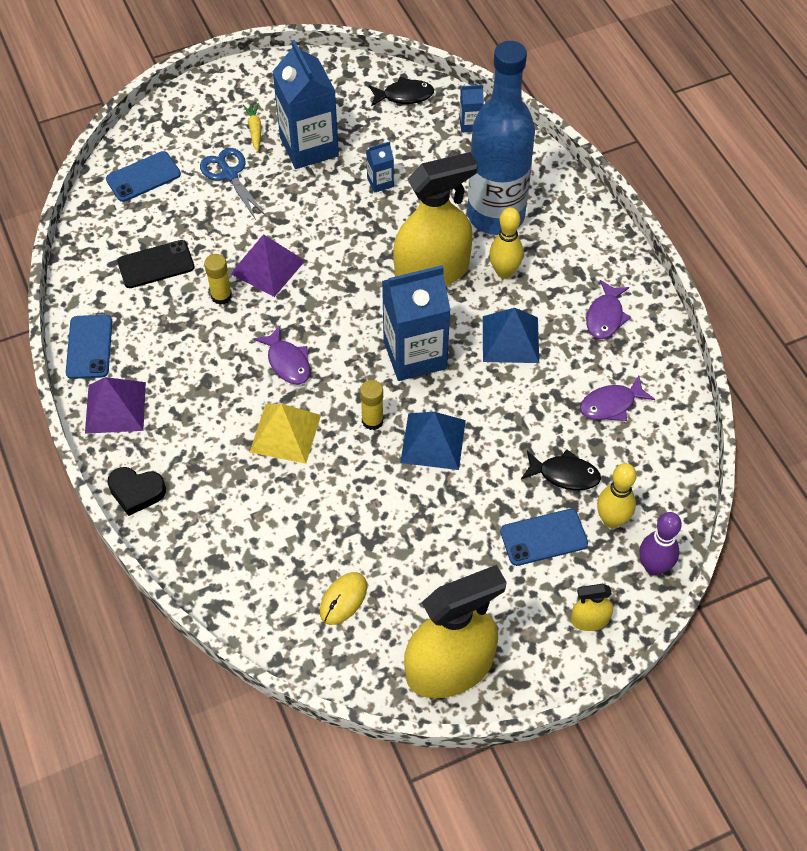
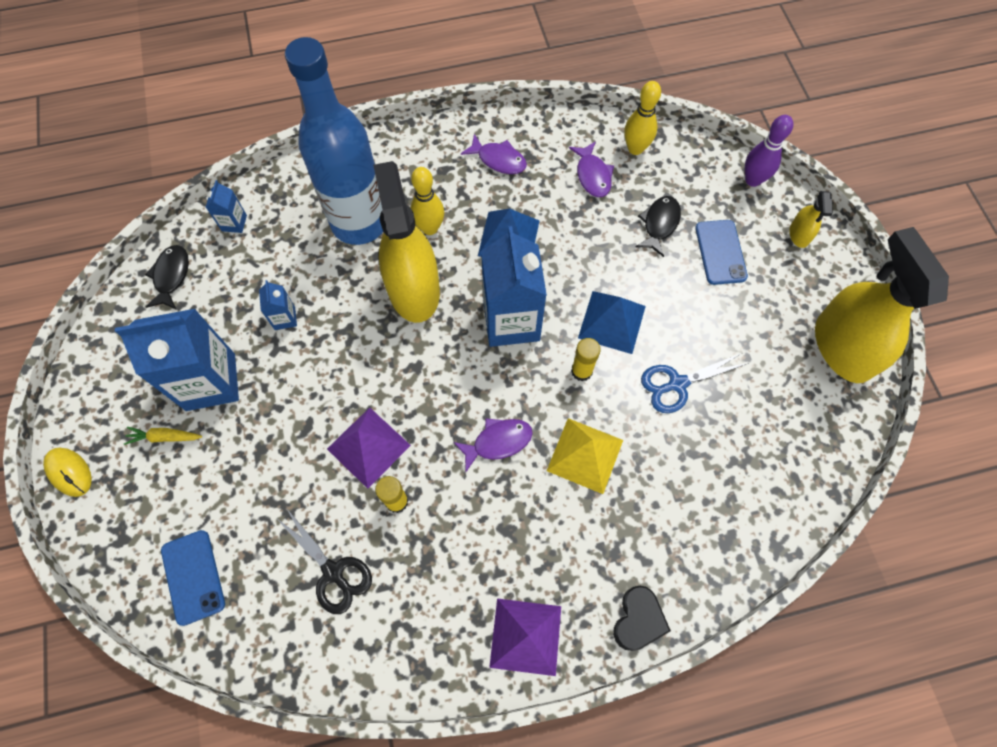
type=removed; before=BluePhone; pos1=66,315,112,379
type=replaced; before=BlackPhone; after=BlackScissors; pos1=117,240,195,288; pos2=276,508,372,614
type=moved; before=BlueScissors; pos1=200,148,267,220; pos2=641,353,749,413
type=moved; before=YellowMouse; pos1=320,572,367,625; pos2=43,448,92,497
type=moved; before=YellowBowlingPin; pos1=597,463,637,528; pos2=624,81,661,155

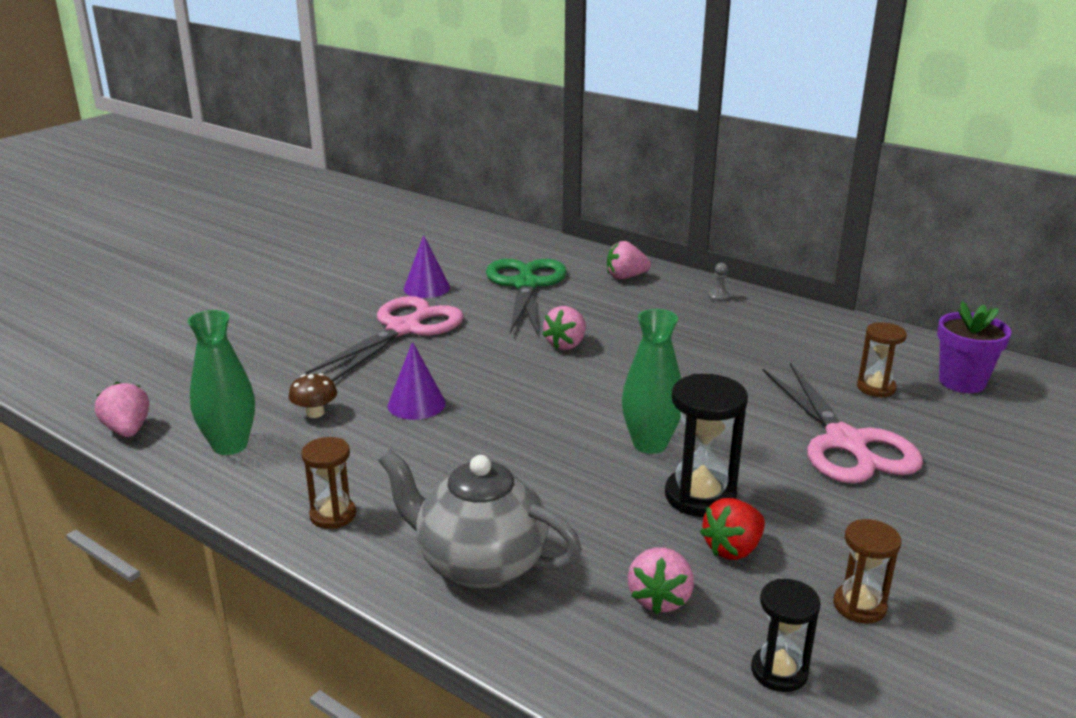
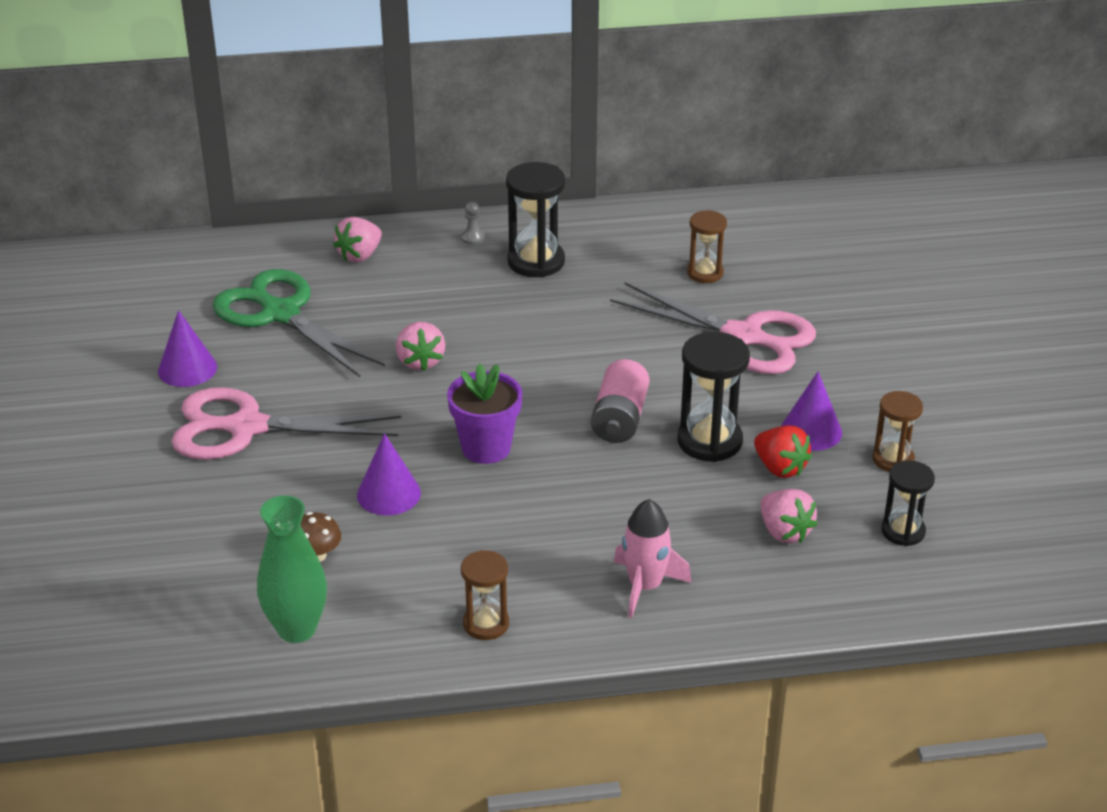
type=removed; before=PinkStrawberry; pos1=95,382,149,437
type=turned; before=PinkScissors; pos1=305,296,464,382; pos2=171,387,401,460; turn=-75
type=replaced; before=GreyTeapot; after=PinkRocket; pos1=378,450,582,589; pos2=614,499,692,618
type=replaced; before=GreenVase; after=PinkBattery; pos1=622,309,681,454; pos2=591,359,650,443
type=turned; before=RedStrawberry; pos1=700,498,765,560; pos2=754,426,812,478; turn=-45
type=moved; before=PurpleFlowerPot; pos1=937,301,1011,393; pos2=447,364,522,464
type=added; after=BlackHourglass; pos2=506,162,565,278
type=added; after=PurpleCone; pos2=781,372,842,451

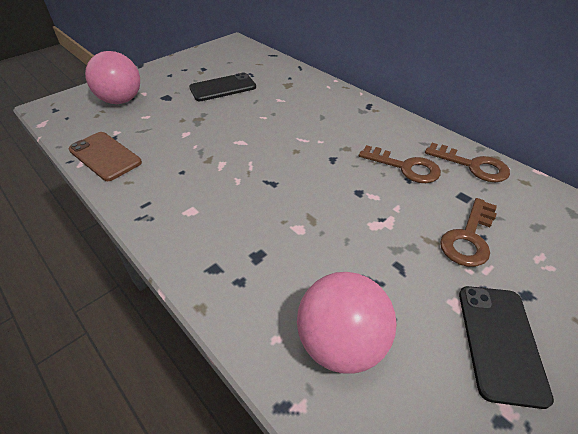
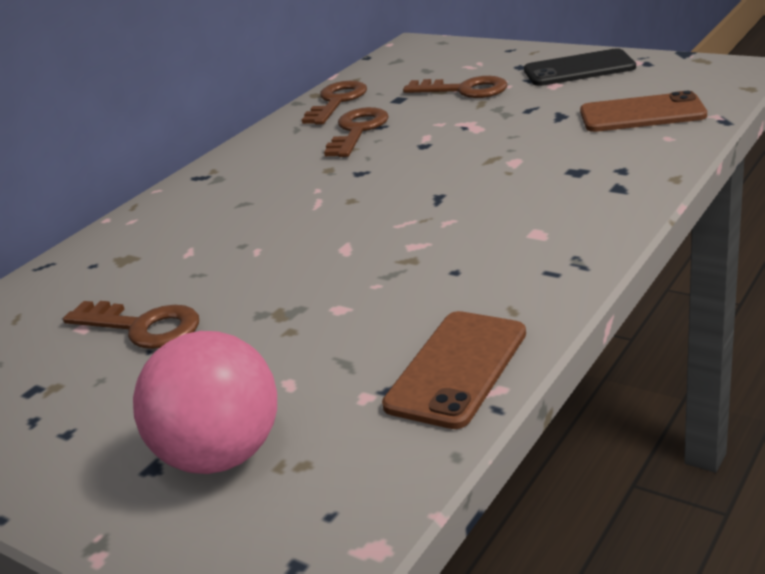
type=replaced; before=BlackPhone; after=BrownKey; pos1=189,72,256,101; pos2=63,301,199,349
type=replaced; before=PinkBall; after=BrownPhone; pos1=297,272,397,374; pos2=580,91,707,132

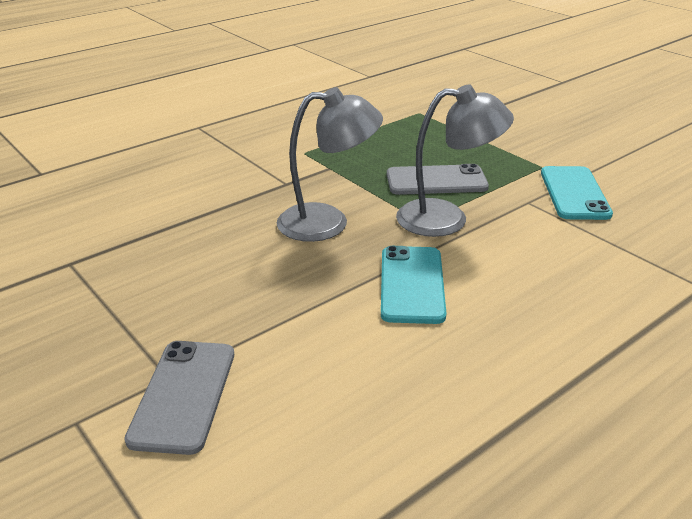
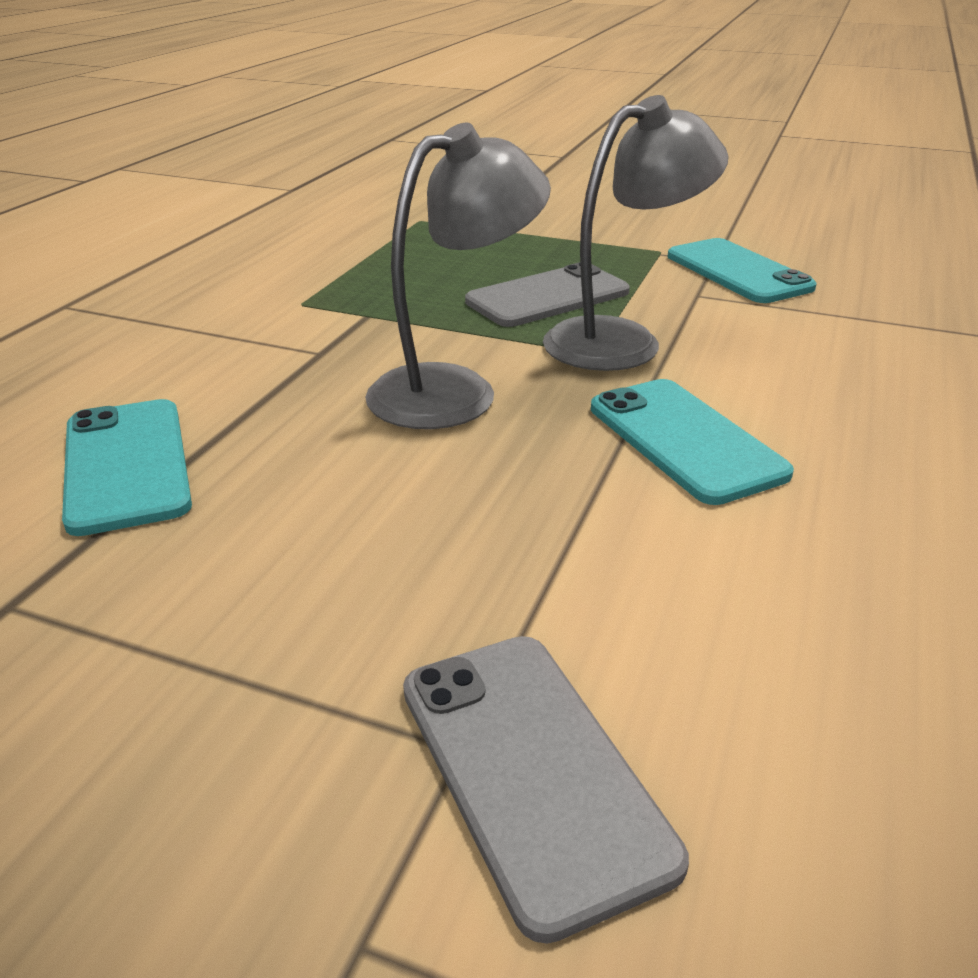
type=added; after=TurquoisePhone; pos2=62,399,192,536

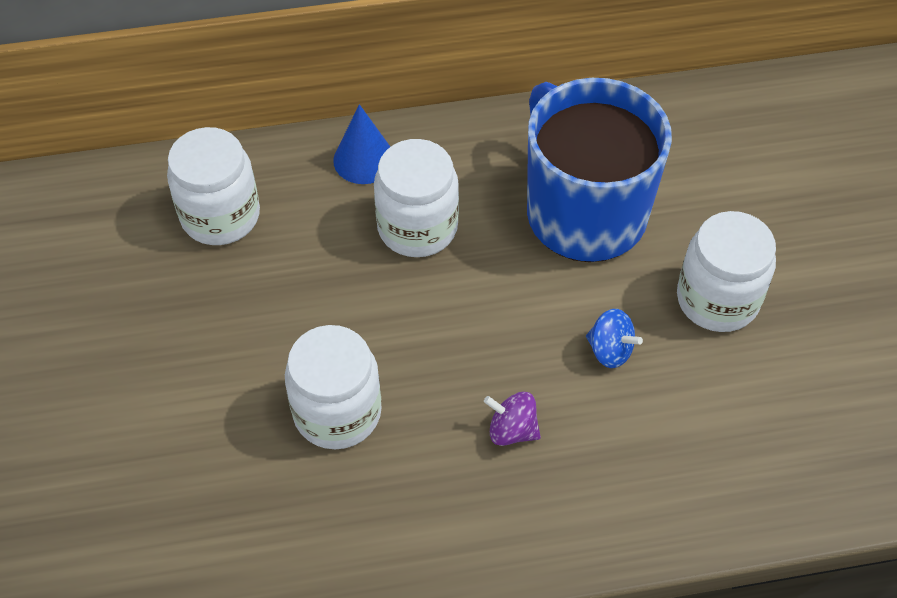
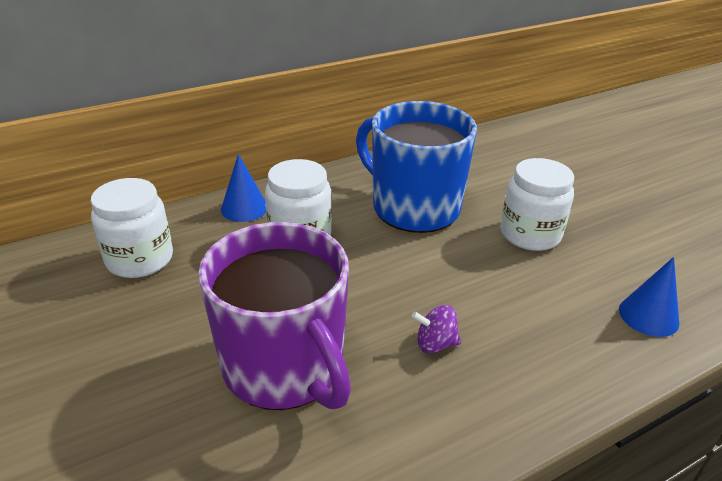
type=replaced; before=WhiteJar; after=PurpleMug; pos1=285,325,382,449; pos2=198,222,351,410
type=removed; before=BlueSpinningTop; pos1=586,309,643,368
type=added; after=BlueCone; pos2=619,257,679,337

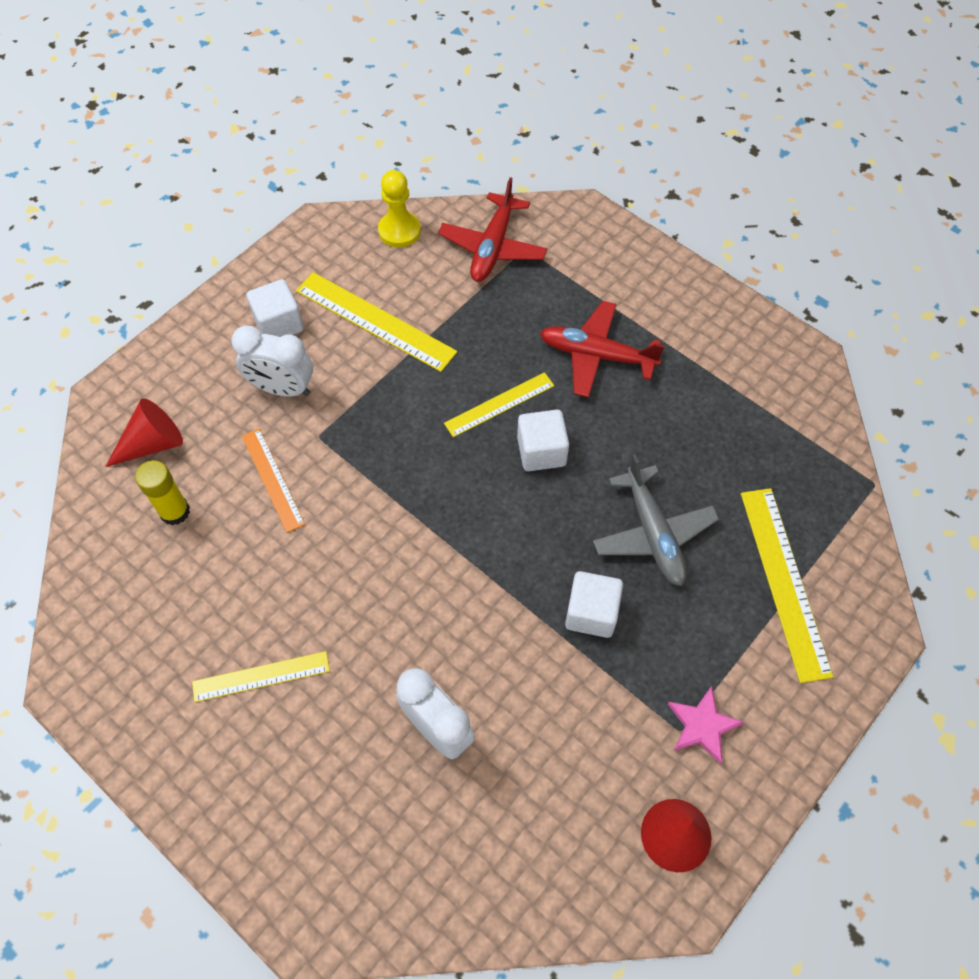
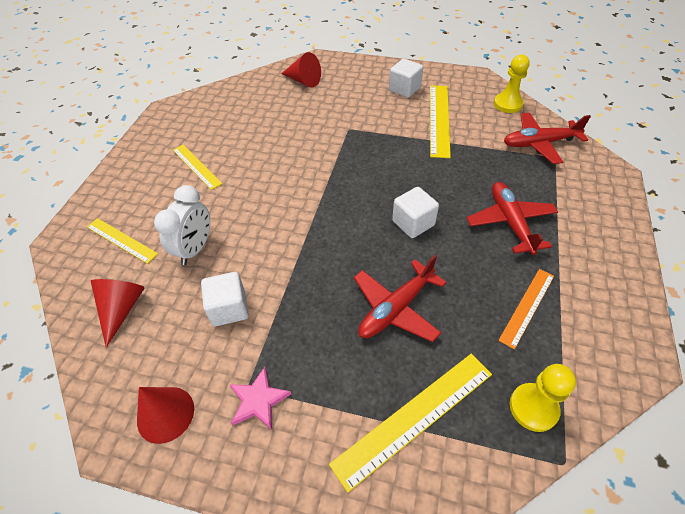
type=removed; before=YellowGlueStick; pos1=135,460,190,526
type=removed; before=WhiteClock; pos1=231,326,313,397
type=moved; before=OrangeRuler; pos1=242,428,305,533; pos2=498,269,554,349
type=moved; before=YellowRuler; pos1=444,372,554,437; pos2=87,218,158,264
type=moved; before=WhiteCube; pos1=565,571,623,638; pos2=201,272,249,326
type=recoloured; before=GreyPlane; after=RedPlane; pos1=593,454,719,586; pos2=354,255,447,342
type=added; after=RedCone; pos2=91,279,145,348
type=added; after=YellowPawn; pos2=510,364,576,432

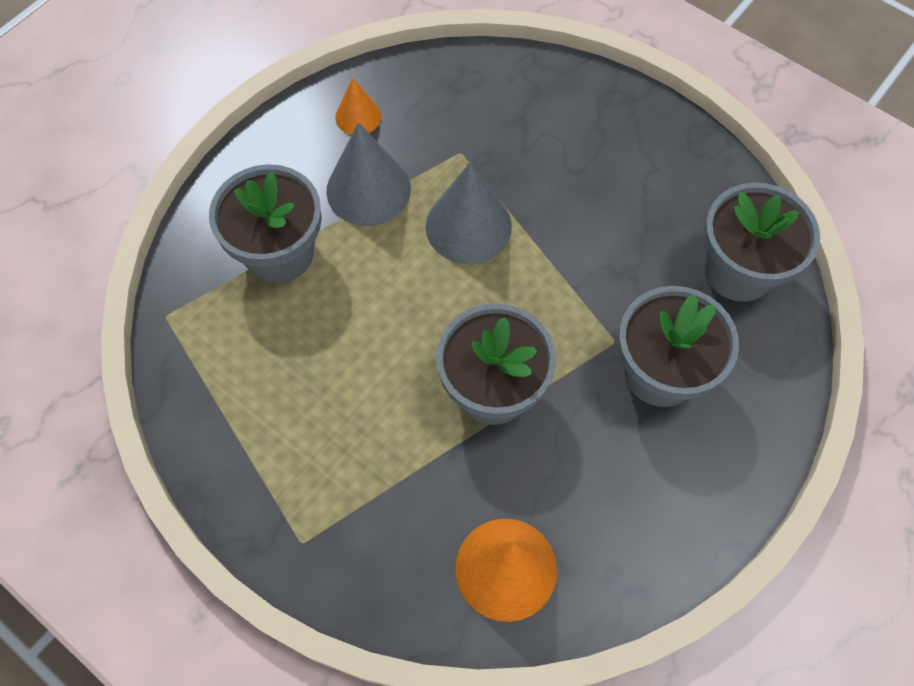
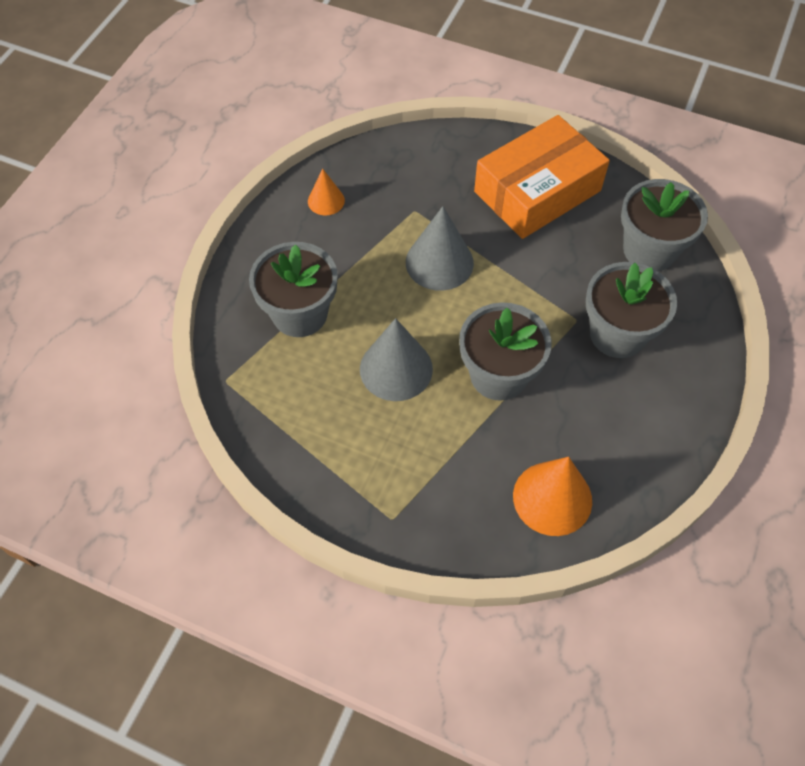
type=moved; before=GreyCone; pos1=326,123,411,226; pos2=360,318,433,401
type=added; after=OrangeBox; pos2=474,115,610,239

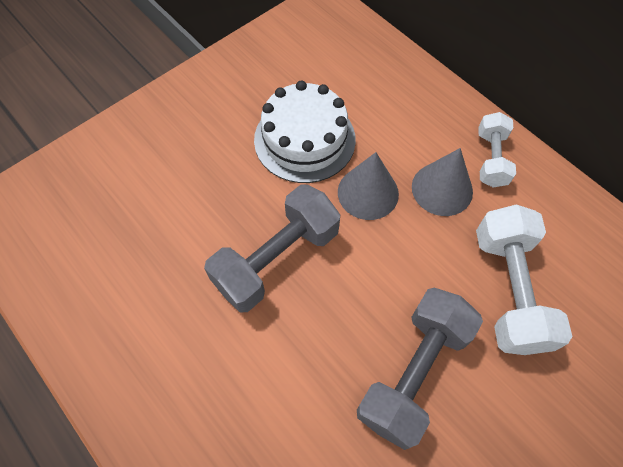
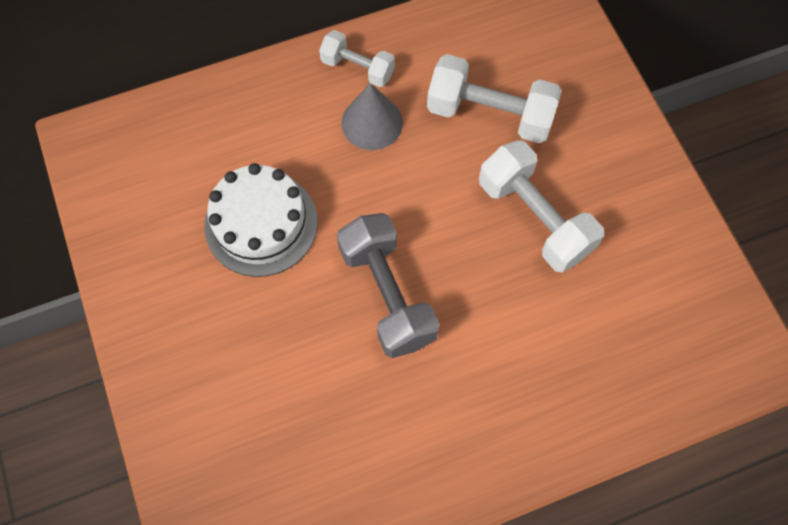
type=removed; before=GreyCone; pos1=338,152,399,220
type=recoloured; before=GreyDumbbell; after=WhiteDumbbell; pos1=357,288,483,450; pos2=479,140,604,273

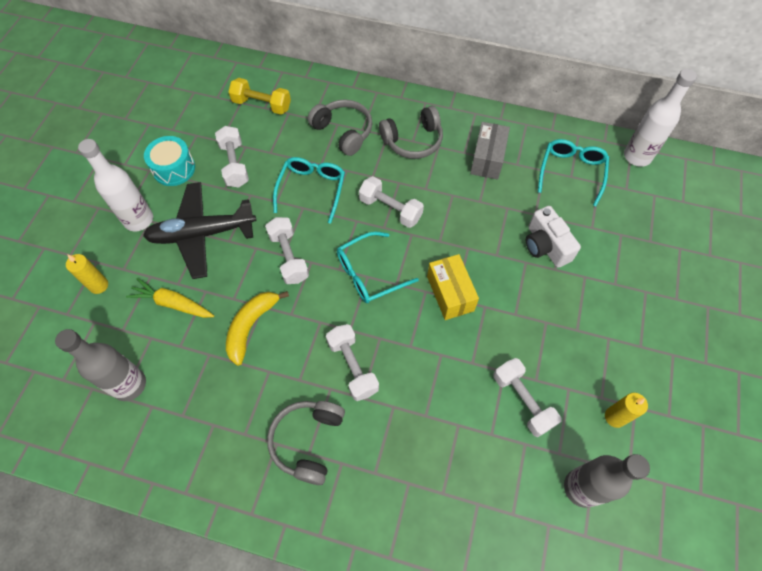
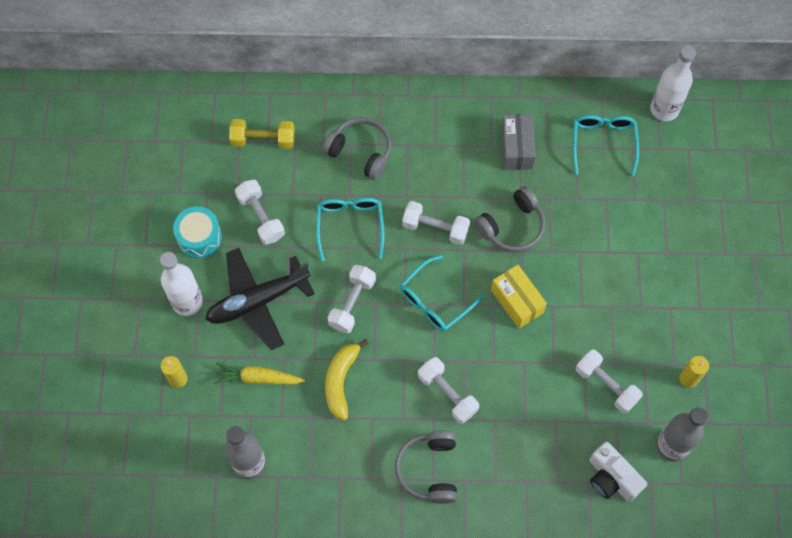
type=turned; before=WhiteDumbbell; pos1=265,217,309,284; pos2=328,265,376,333; turn=60
type=moved; before=GreyHeadphones; pos1=379,106,443,159; pos2=474,186,545,252
type=moved; before=WhiteCamera; pos1=526,206,581,268; pos2=589,442,647,502

